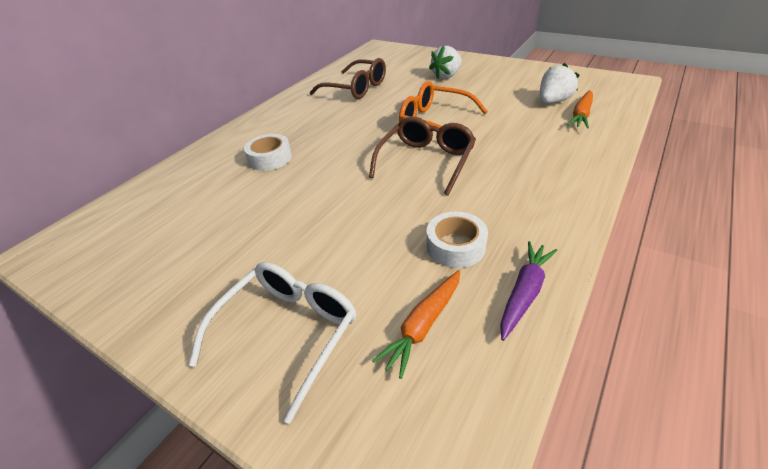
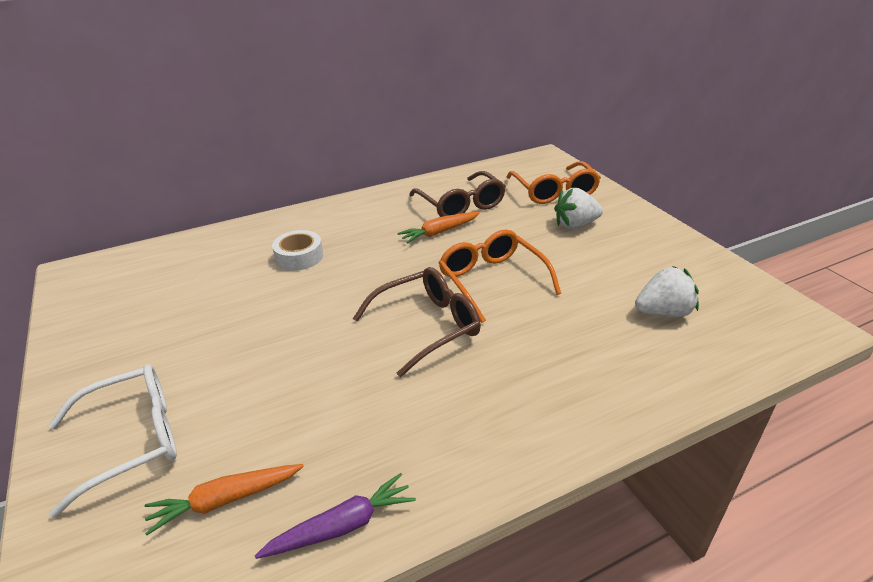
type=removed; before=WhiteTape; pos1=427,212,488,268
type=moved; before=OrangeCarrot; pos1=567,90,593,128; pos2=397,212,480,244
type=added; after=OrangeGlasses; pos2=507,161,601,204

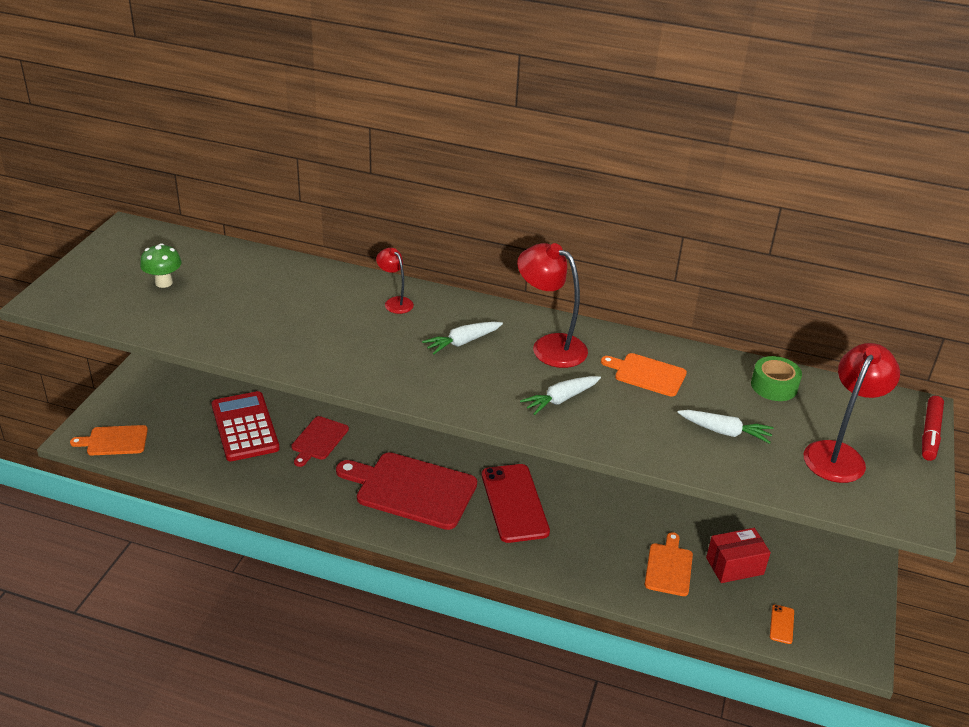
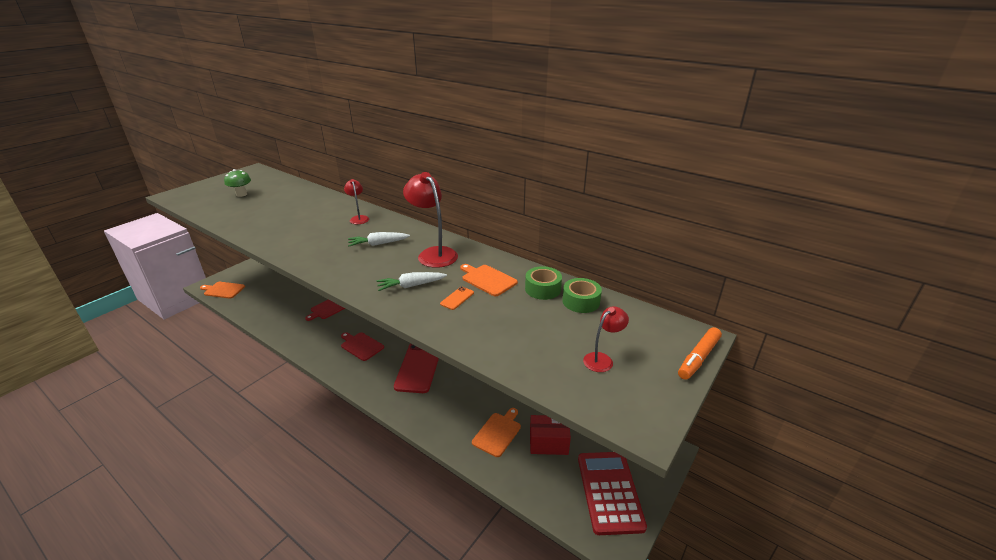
type=moved; before=RedCalculator; pos1=211,391,280,461; pos2=578,452,647,535
type=resized; before=RedCuttingBoard; pos1=336,452,477,530; pos2=341,332,384,361; scale=0.54
type=removed; before=WhiteCarrot; pos1=677,410,774,444
type=moved; before=OrangePhone; pos1=770,605,794,644; pos2=440,287,474,310
type=resized; before=RedLamp; pos1=803,343,900,483; pos2=583,306,629,372; scale=0.55
type=recoloured; before=RedMarker; after=OrangeMarker; pos1=922,396,944,461; pos2=678,327,722,380
type=added; after=GreenTape; pos2=525,266,562,300

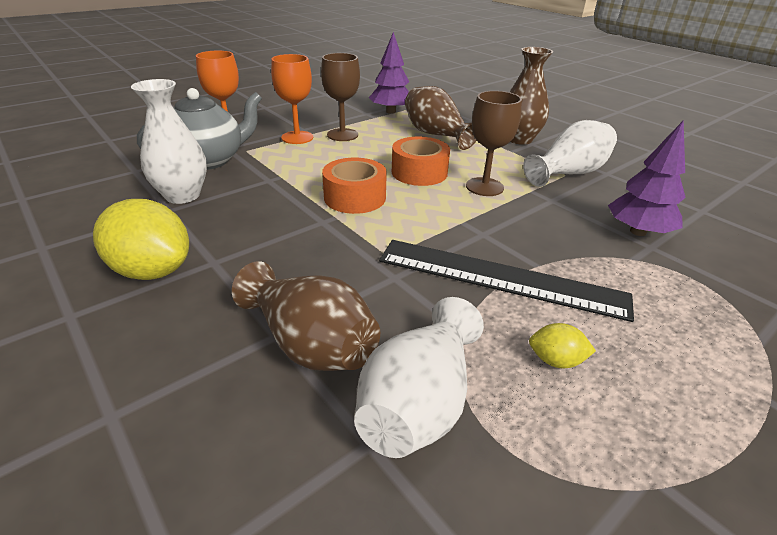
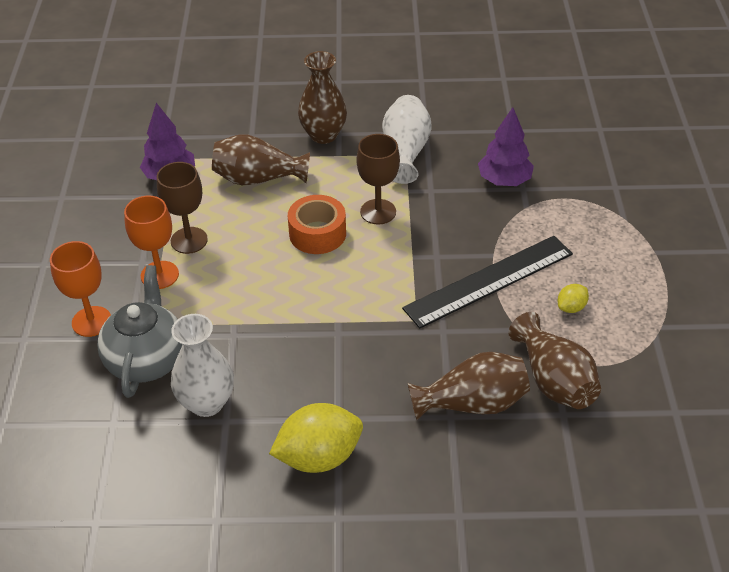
type=removed; before=OrangeTape; pos1=322,158,387,214
type=recoloured; before=WhiteVase; after=BrownVase; pos1=354,297,484,458; pos2=509,312,601,409

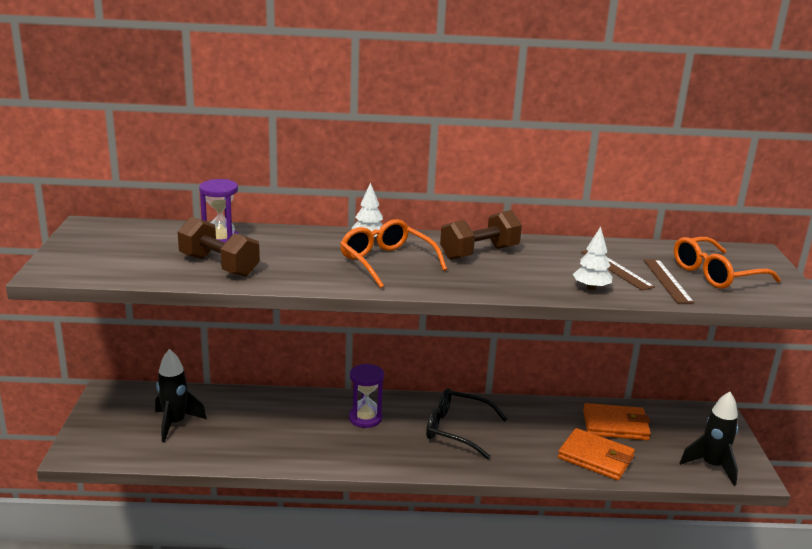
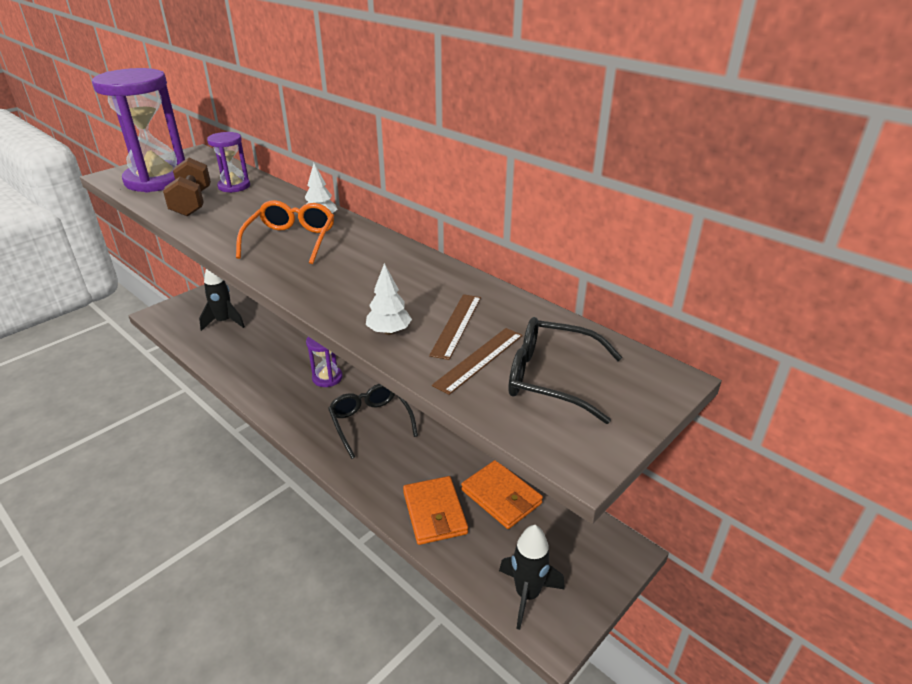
type=removed; before=BrownDumbbell; pos1=440,210,522,260
type=recoloured; before=OrangeGlasses; after=BlackGlasses; pos1=674,237,781,289; pos2=509,317,622,424
type=added; after=PurpleHourglass; pos2=92,68,185,192

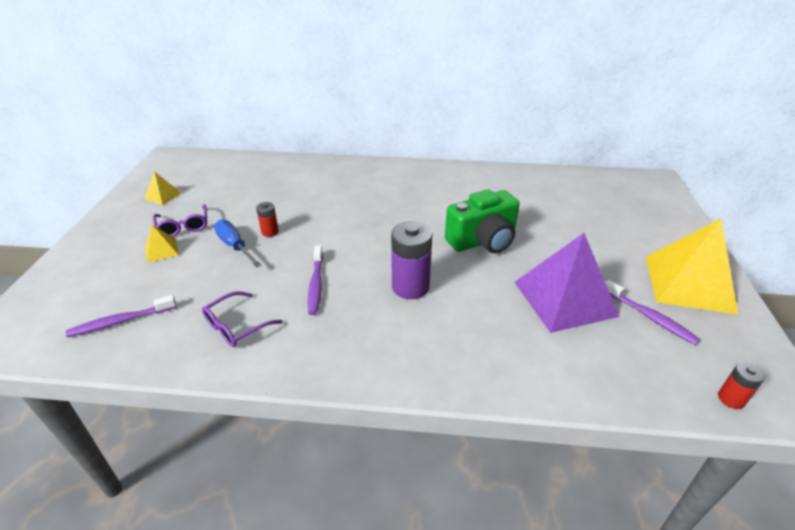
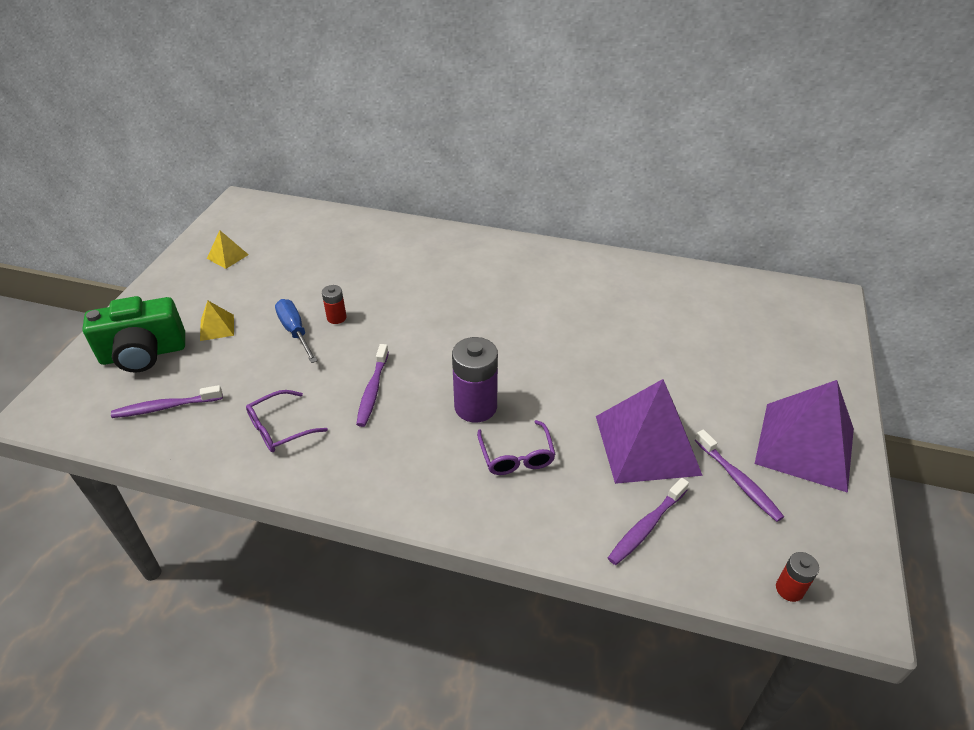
type=moved; before=PurpleGlasses; pos1=153,204,207,237; pos2=477,420,556,475
type=moved; before=GreenCamera; pos1=445,189,520,253; pos2=82,296,185,373
type=recoloured; before=YellowPyramid; after=PurplePyramid; pos1=646,219,738,315; pos2=755,380,854,493
type=added; after=PurpleToothbrush; pos2=608,478,689,565

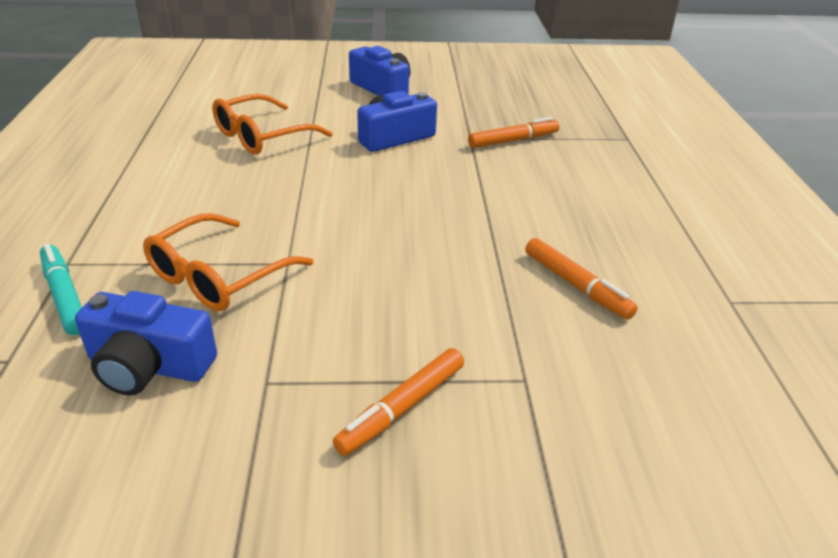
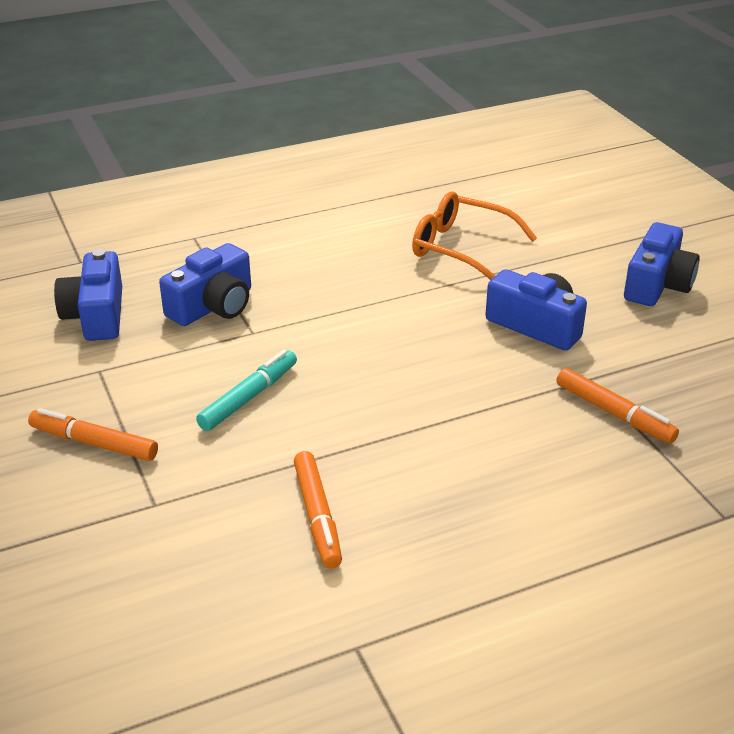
type=moved; before=TurquoiseMarker; pos1=40,244,82,335; pos2=196,350,297,431
type=replaced; before=OrangeGlasses; after=BlueCamera; pos1=143,213,313,311; pos2=159,243,251,326
type=turned; before=OrangeMarker; pos1=525,238,638,320; pos2=294,451,342,569; turn=-45

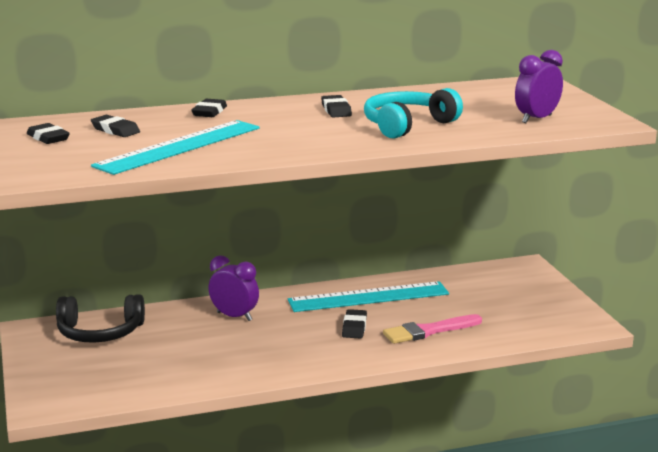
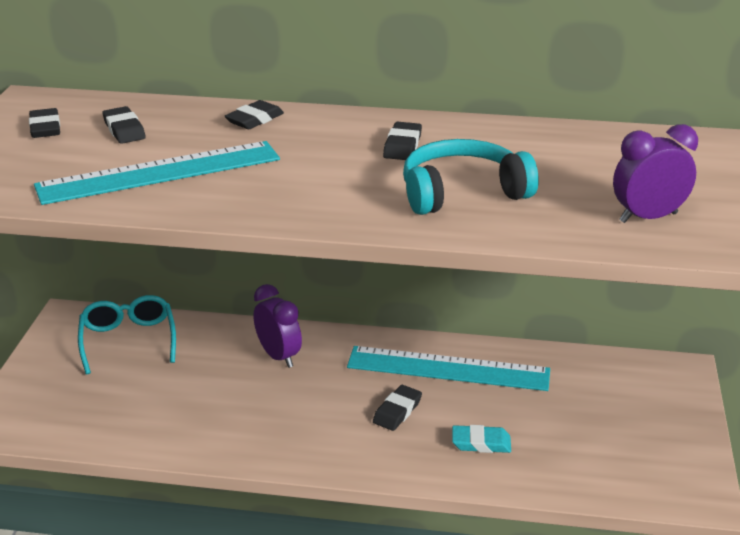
type=replaced; before=BlackHeadphones; after=TurquoiseGlasses; pos1=56,294,145,343; pos2=78,295,176,374
type=replaced; before=PinkBrush; after=TurquoiseEraser; pos1=383,314,482,344; pos2=452,425,511,453

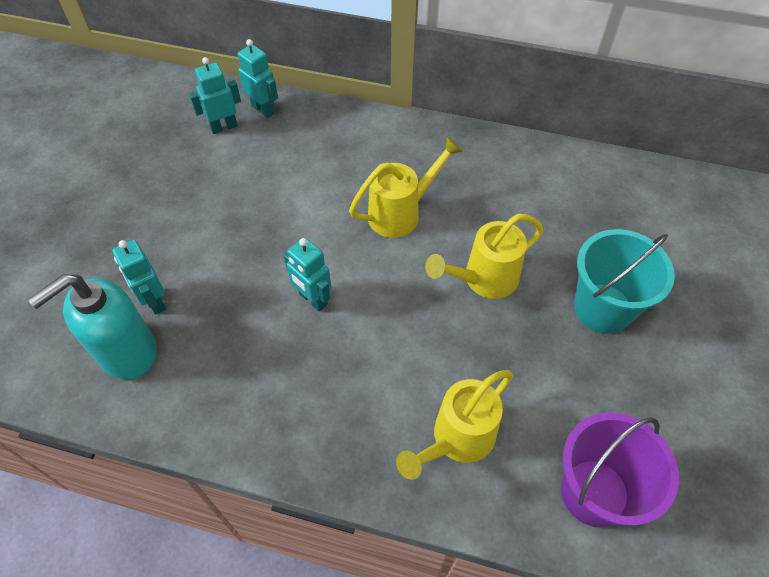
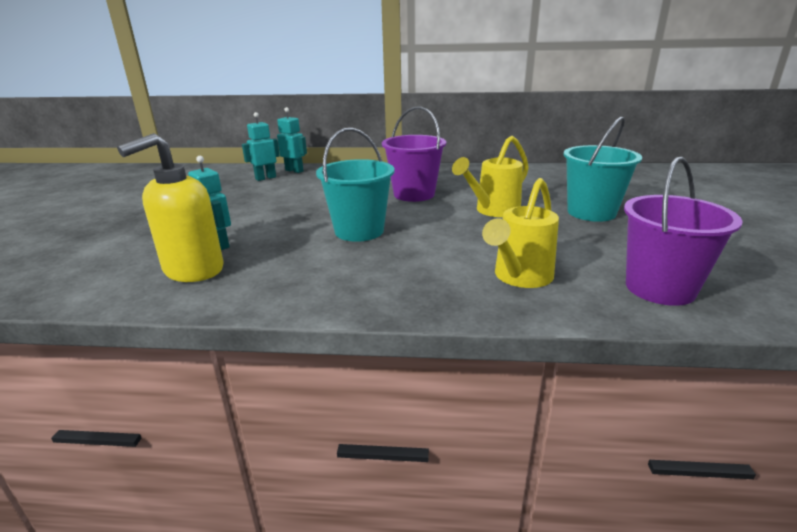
type=recoloured; before=TurquoiseSoapDispenser; after=YellowSoapDispenser; pos1=28,274,157,379; pos2=117,133,224,282
type=replaced; before=TurquoiseRobot; after=TurquoiseBucket; pos1=284,237,331,312; pos2=316,128,394,242
type=replaced; before=YellowWateringCan; after=PurpleBucket; pos1=349,136,463,238; pos2=382,106,446,202

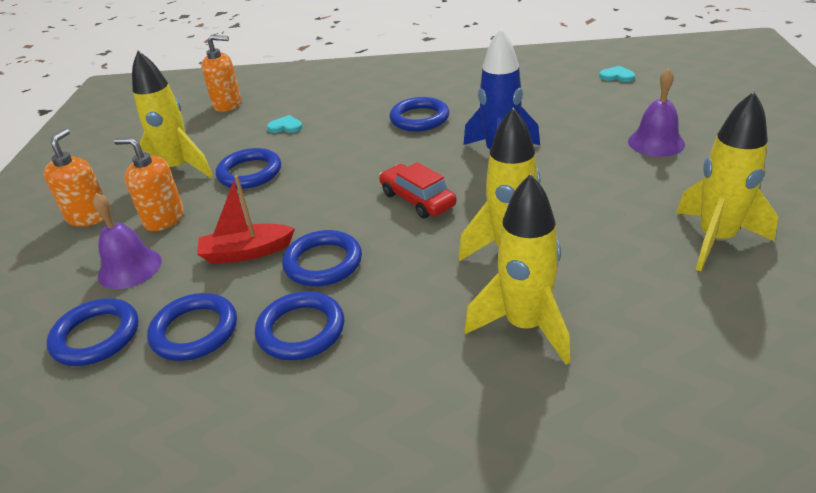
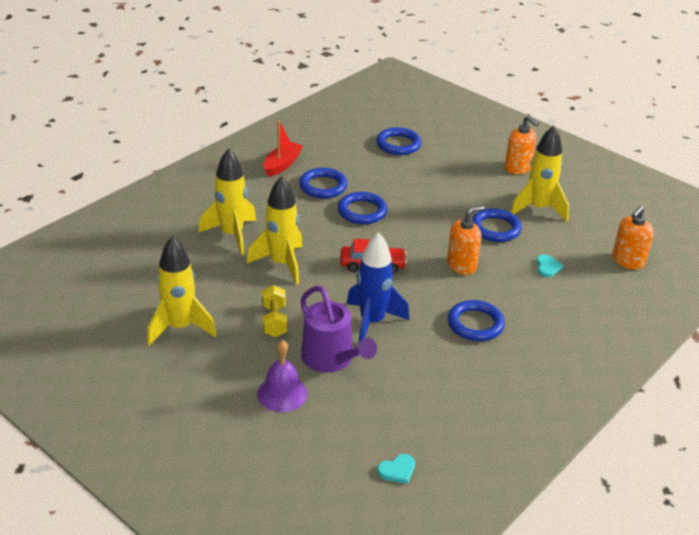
type=removed; before=PurpleBell; pos1=93,193,162,289
type=moved; before=OrangeSoapDispenser; pos1=114,137,184,231; pos2=447,206,485,275
type=removed; before=BlueRing; pos1=147,293,237,361
type=moved; before=RedBoat; pos1=197,175,295,264; pos2=263,120,303,177
type=turned; before=TurquoiseHeart; pos1=267,115,303,133; pos2=536,254,564,277; turn=-45
type=added; after=YellowDumbbell; pos2=262,285,287,337
type=added; after=PurpleWateringCan; pos2=301,286,377,373

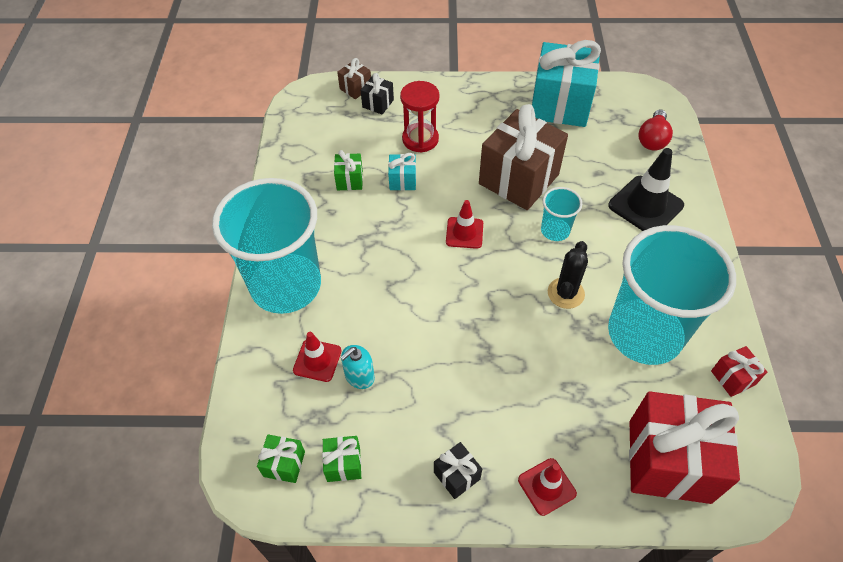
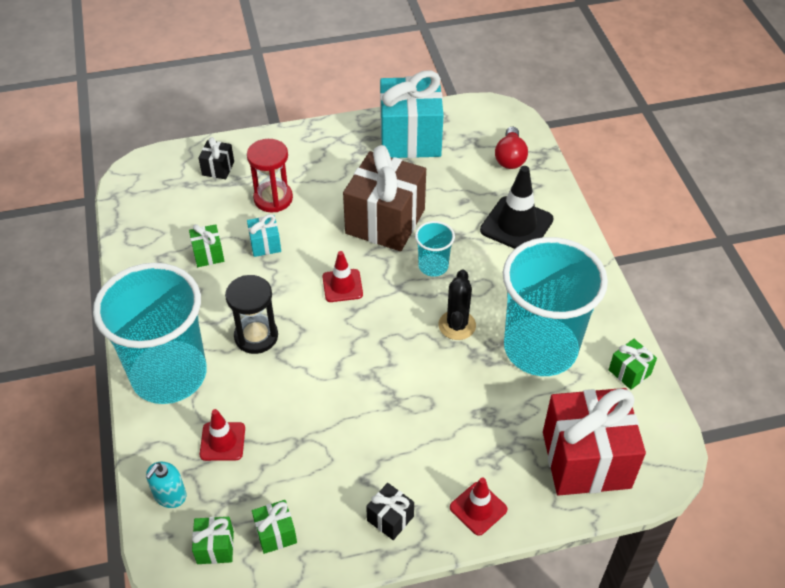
type=removed; before=BrownGift; pos1=337,58,371,99
type=moved; before=TurquoiseSoapDispenser; pos1=340,345,375,389; pos2=145,462,186,508
type=recoloured; before=RedGift; after=GreenGift; pos1=711,346,767,397; pos2=609,339,657,390
type=added; after=BlackHourglass; pos2=225,275,278,354

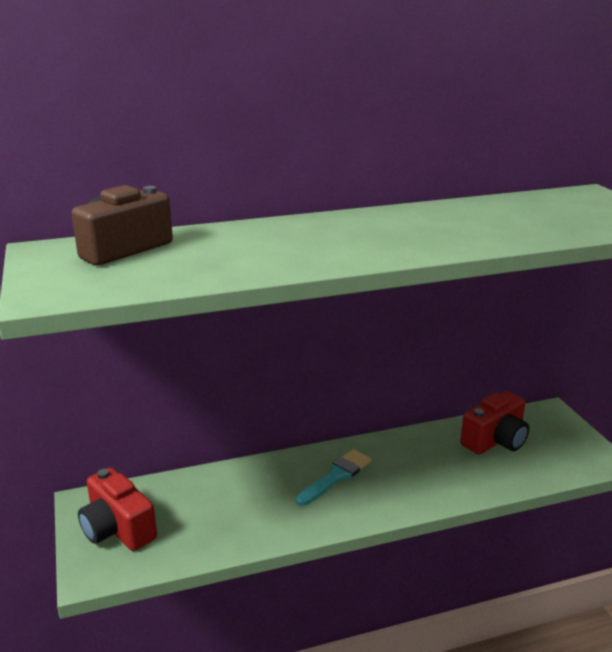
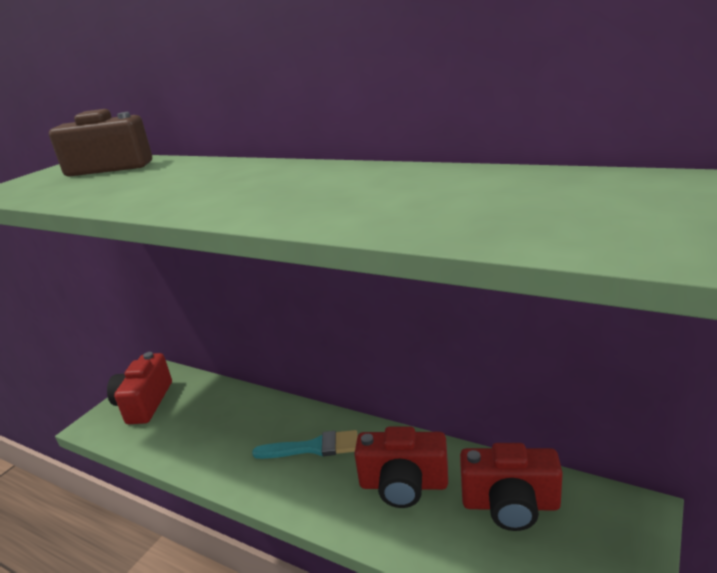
type=added; after=RedCamera; pos2=354,426,448,508

